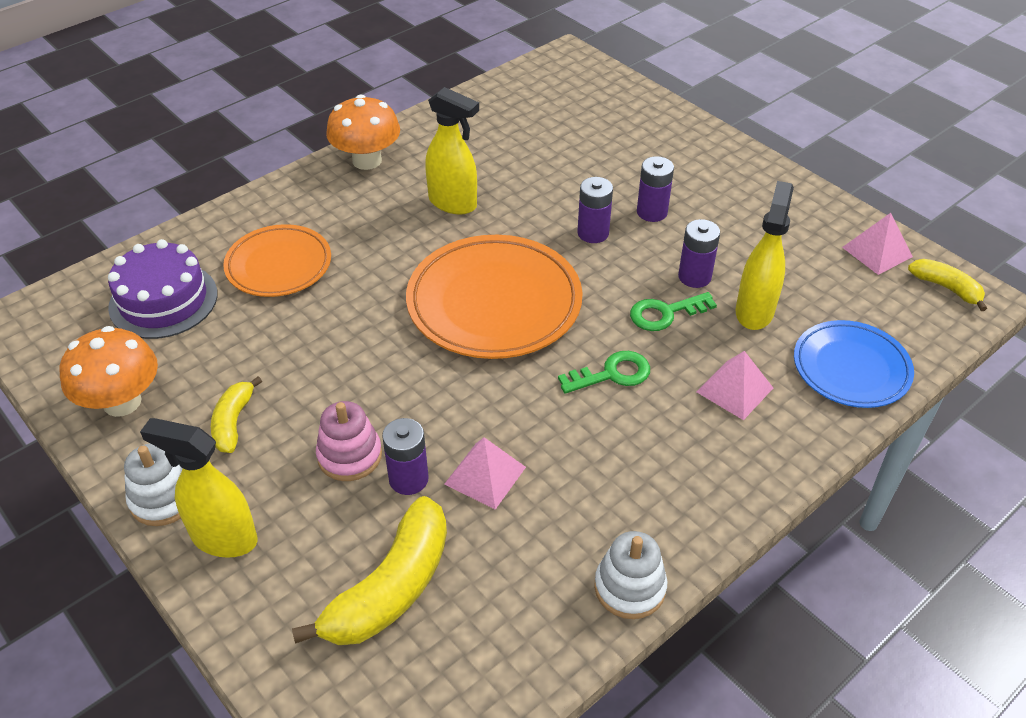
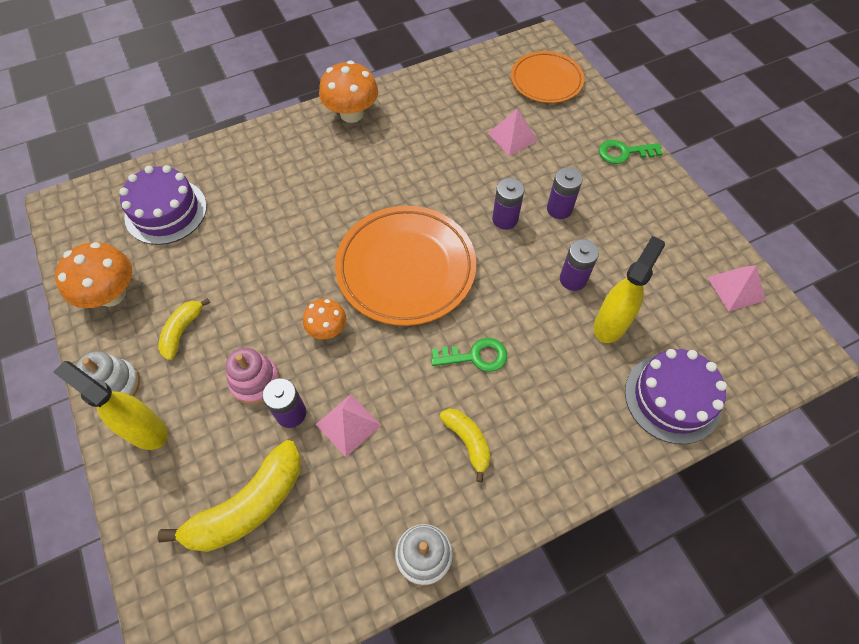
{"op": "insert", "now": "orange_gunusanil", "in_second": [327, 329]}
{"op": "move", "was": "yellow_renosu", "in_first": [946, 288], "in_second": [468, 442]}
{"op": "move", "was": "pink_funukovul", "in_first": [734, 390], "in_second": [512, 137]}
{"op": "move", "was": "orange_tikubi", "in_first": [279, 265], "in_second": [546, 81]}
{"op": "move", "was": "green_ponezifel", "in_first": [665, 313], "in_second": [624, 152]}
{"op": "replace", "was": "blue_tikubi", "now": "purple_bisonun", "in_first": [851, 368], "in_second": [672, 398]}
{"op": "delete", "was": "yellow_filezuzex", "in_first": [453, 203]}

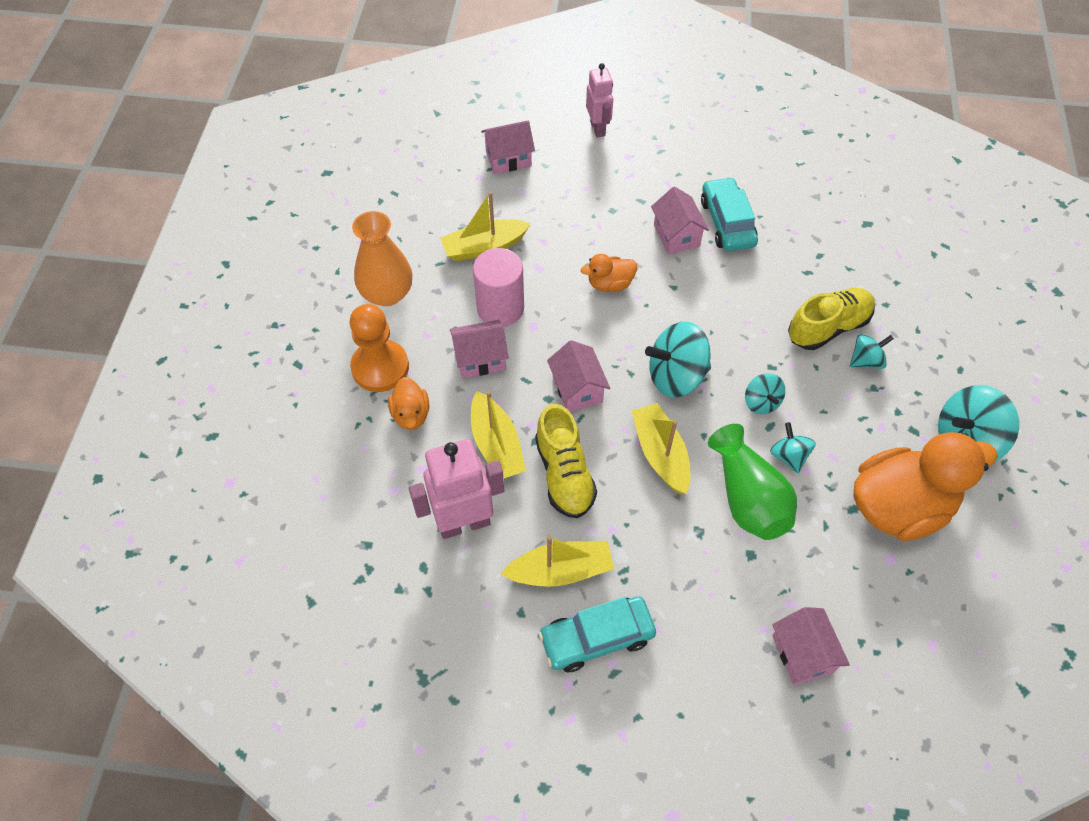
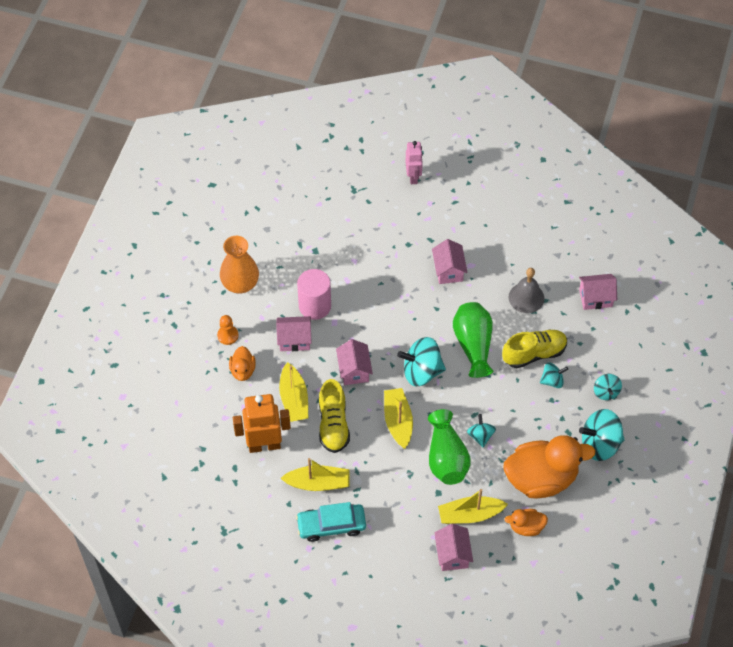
{"op": "resize", "was": "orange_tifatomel", "in_first": [380, 367], "in_second": [228, 335], "ratio": 0.55}
{"op": "recolor", "was": "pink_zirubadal", "now": "orange_zirubadal", "in_first": [464, 523], "in_second": [264, 445]}
{"op": "move", "was": "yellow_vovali", "in_first": [484, 247], "in_second": [470, 515]}
{"op": "insert", "now": "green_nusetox", "in_second": [473, 345]}
{"op": "move", "was": "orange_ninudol", "in_first": [610, 284], "in_second": [526, 527]}
{"op": "insert", "now": "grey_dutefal", "in_second": [526, 297]}
{"op": "move", "was": "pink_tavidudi", "in_first": [508, 159], "in_second": [595, 298]}
{"op": "move", "was": "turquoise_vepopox", "in_first": [761, 402], "in_second": [606, 392]}
{"op": "delete", "was": "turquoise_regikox", "in_first": [727, 222]}

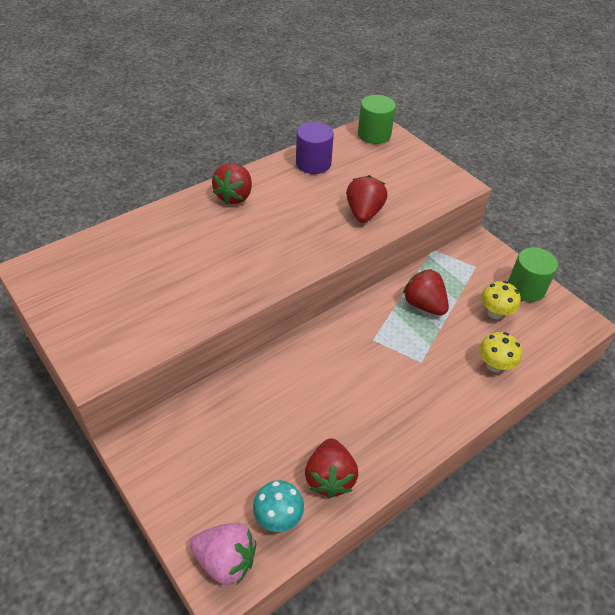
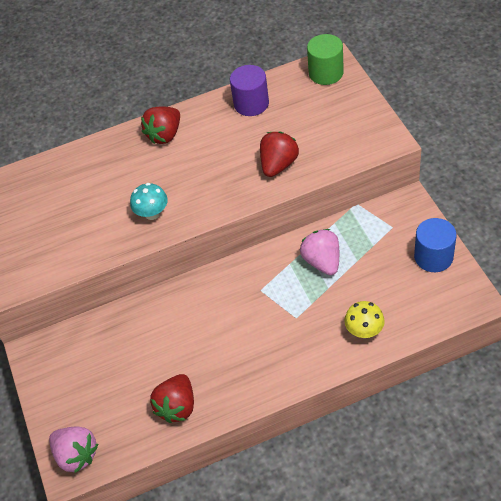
{"op": "move", "was": "turquoise_gunusanil", "in_first": [278, 517], "in_second": [152, 213]}
{"op": "recolor", "was": "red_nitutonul", "now": "pink_nitutonul", "in_first": [424, 305], "in_second": [322, 261]}
{"op": "recolor", "was": "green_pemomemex", "now": "blue_pemomemex", "in_first": [526, 288], "in_second": [433, 257]}
{"op": "delete", "was": "yellow_gunusanil", "in_first": [495, 313]}

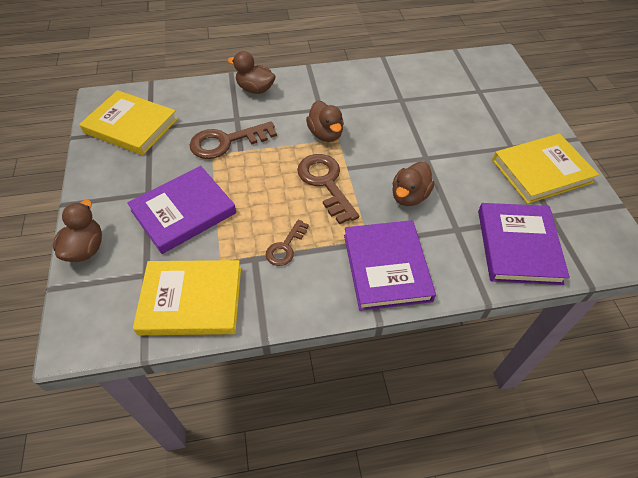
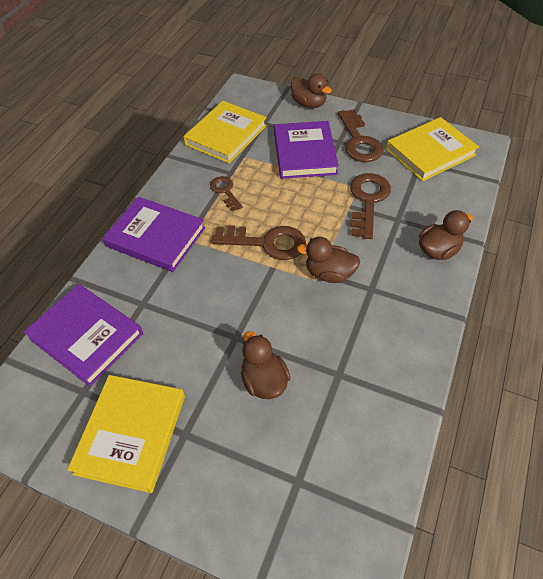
{"op": "move", "was": "brown_ninudol", "in_first": [409, 196], "in_second": [264, 380]}
{"op": "insert", "now": "brown_ponezifel", "in_second": [359, 141]}

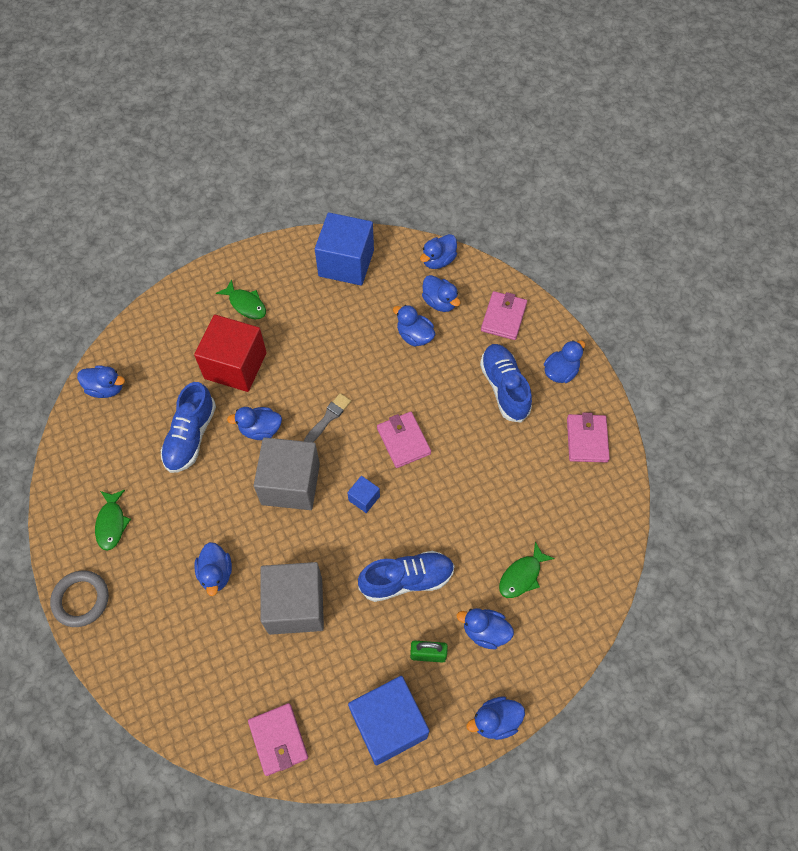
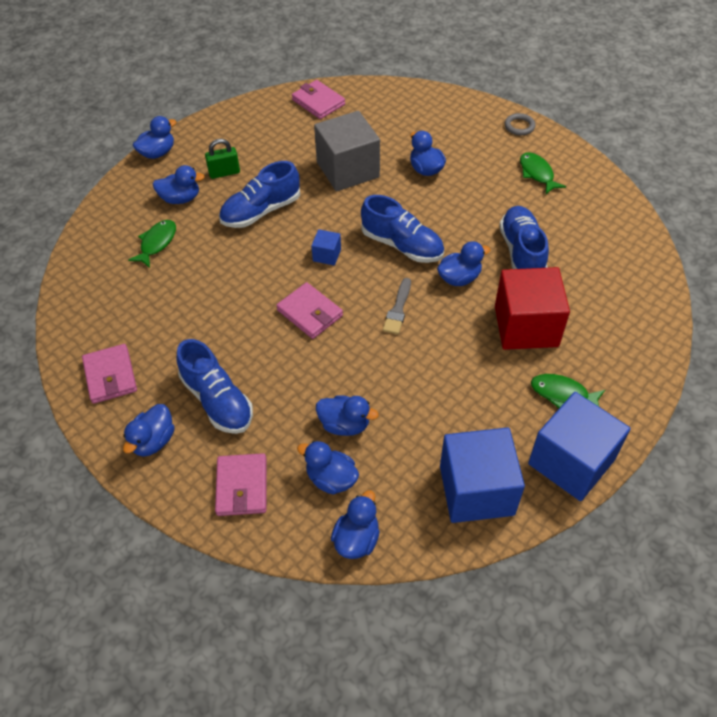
{"op": "replace", "was": "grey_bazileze", "now": "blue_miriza", "in_first": [290, 484], "in_second": [402, 245]}
{"op": "resize", "was": "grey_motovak", "in_first": [81, 599], "in_second": [519, 126], "ratio": 0.64}
{"op": "move", "was": "blue_bazileze", "in_first": [389, 724], "in_second": [571, 462]}
{"op": "delete", "was": "blue_ninudol", "in_first": [106, 388]}

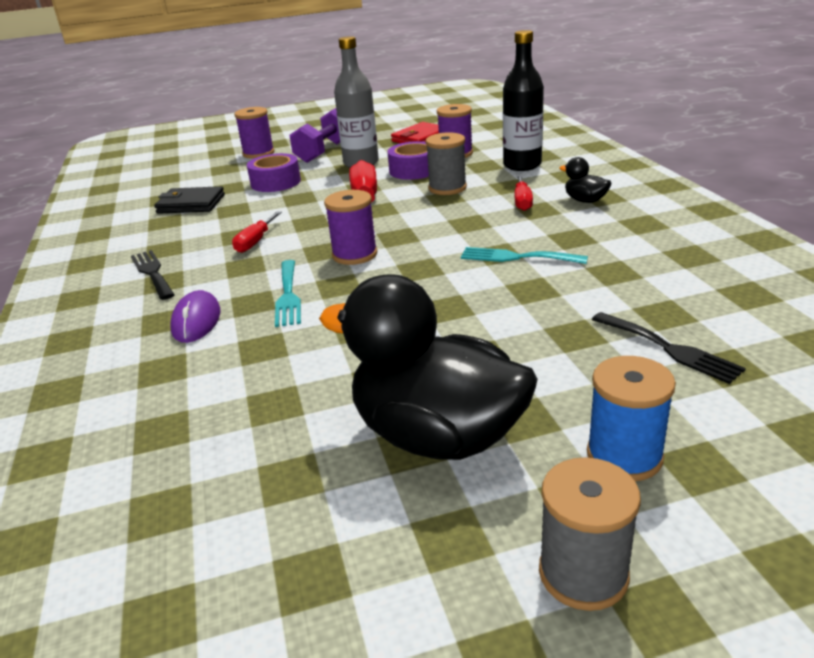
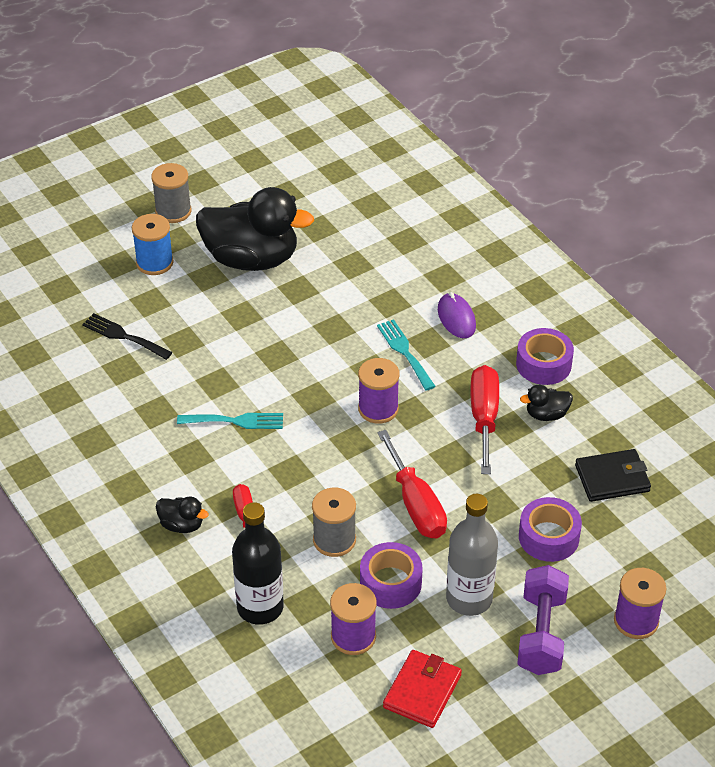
{"op": "resize", "was": "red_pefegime", "in_first": [255, 242], "in_second": [484, 417], "ratio": 1.67}
{"op": "replace", "was": "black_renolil", "now": "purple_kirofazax", "in_first": [152, 273], "in_second": [543, 364]}
{"op": "insert", "now": "black_ninudol", "in_second": [546, 414]}

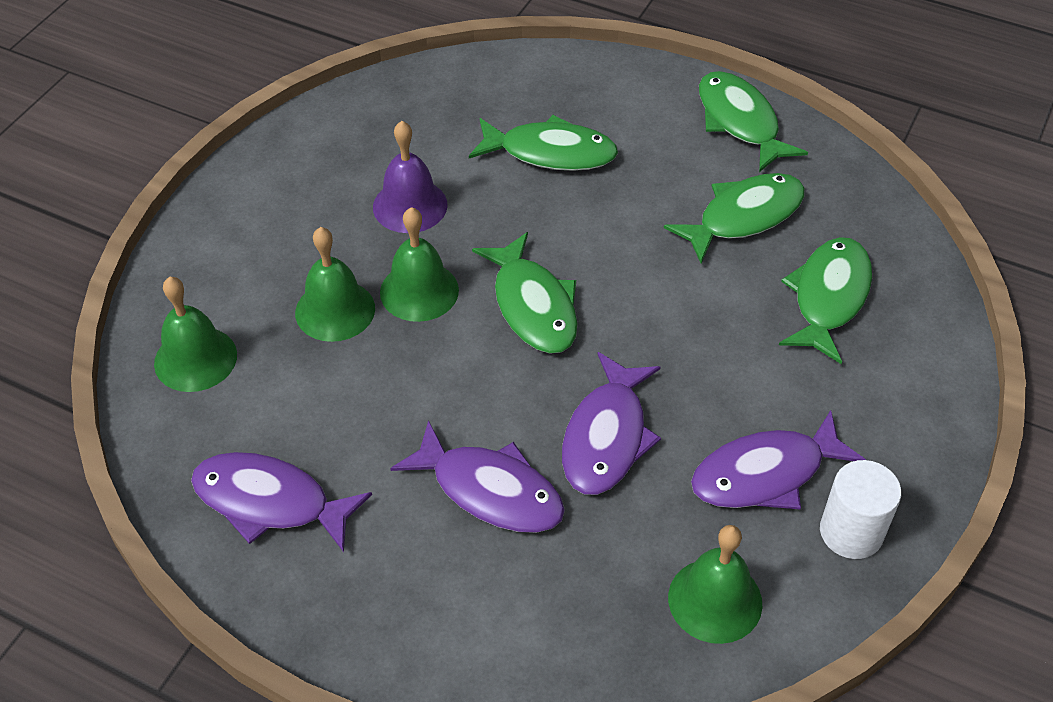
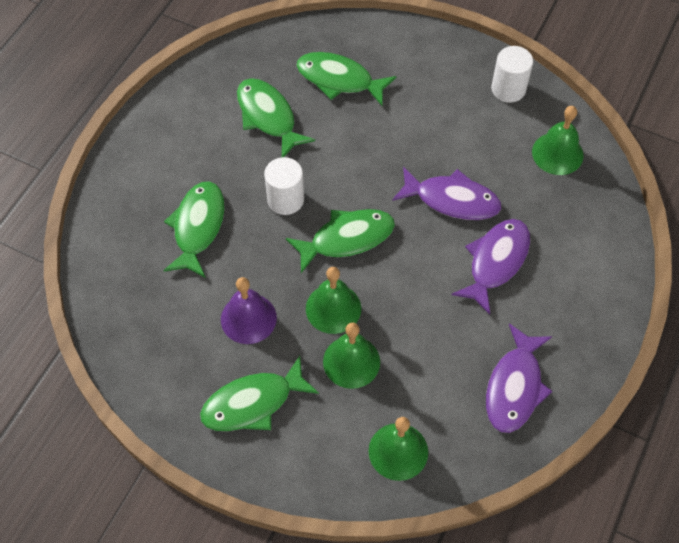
{"op": "move", "was": "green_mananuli", "in_first": [740, 122], "in_second": [253, 403]}
{"op": "insert", "now": "white_pemomemex", "in_second": [285, 199]}
{"op": "delete", "was": "purple_mananuli", "in_first": [765, 474]}

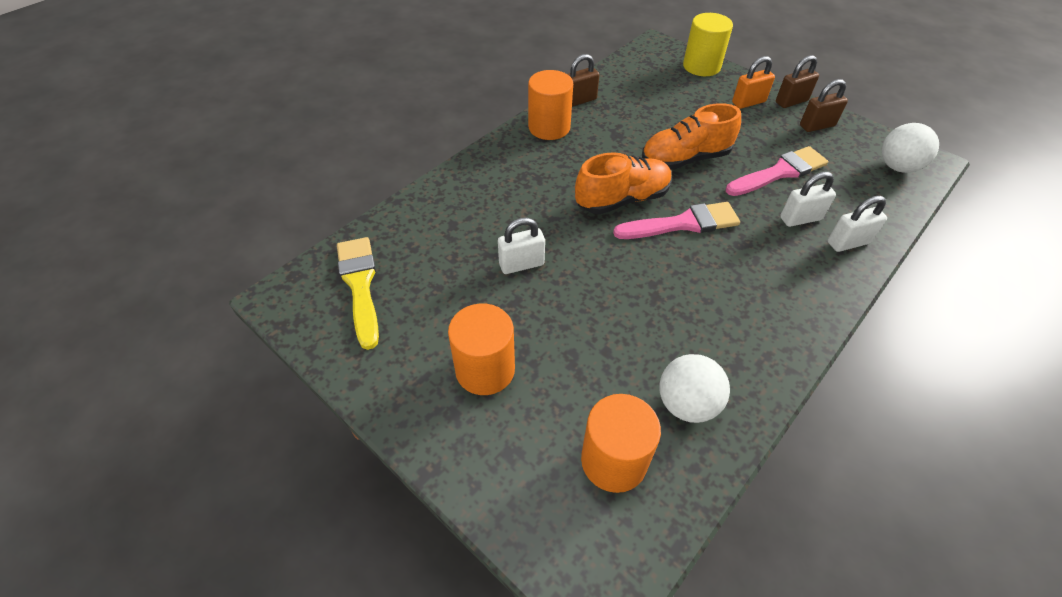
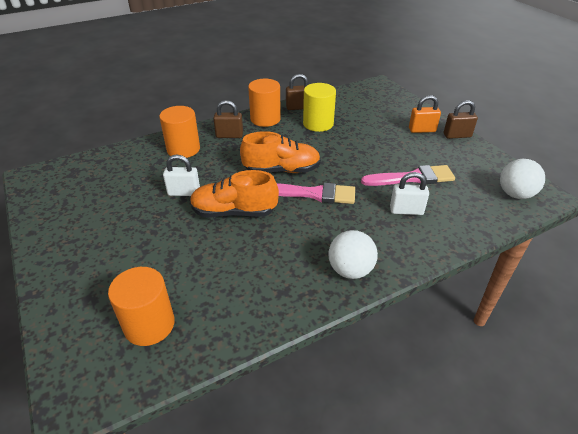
{"op": "move", "was": "orange_pemomemex", "in_first": [485, 369], "in_second": [183, 149]}
{"op": "move", "was": "orange_miriza", "in_first": [685, 159], "in_second": [234, 212]}
{"op": "move", "was": "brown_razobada", "in_first": [817, 126], "in_second": [229, 135]}
{"op": "move", "was": "yellow_pemomemex", "in_first": [701, 66], "in_second": [318, 124]}
{"op": "move", "was": "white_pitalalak", "in_first": [686, 404], "in_second": [350, 270]}
{"op": "delete", "was": "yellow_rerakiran", "in_first": [360, 285]}
{"op": "delete", "was": "white_razobada", "in_first": [848, 242]}

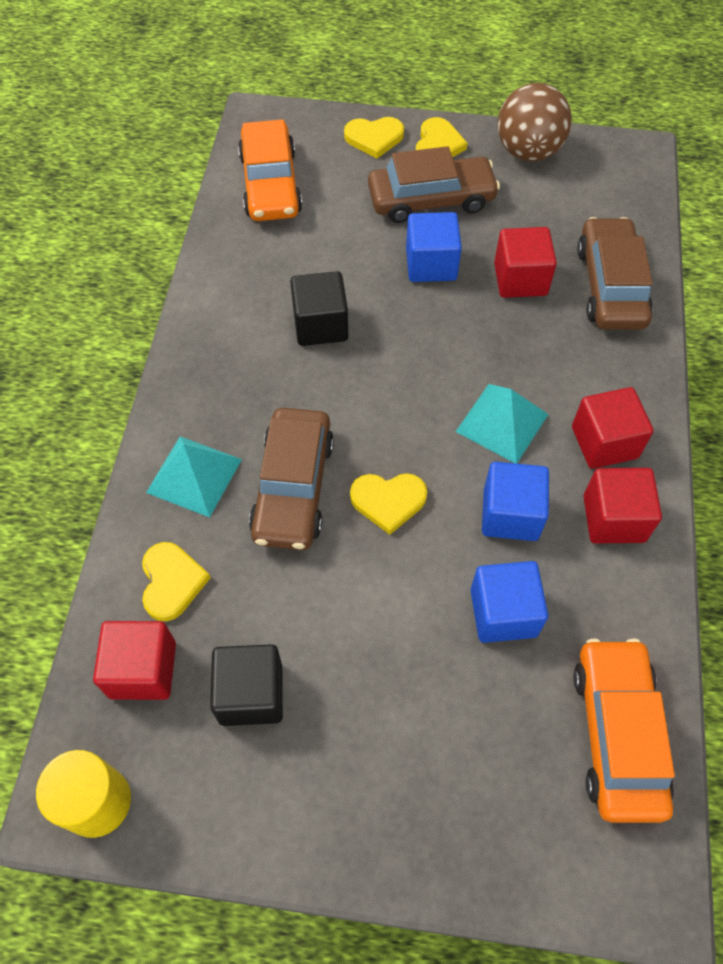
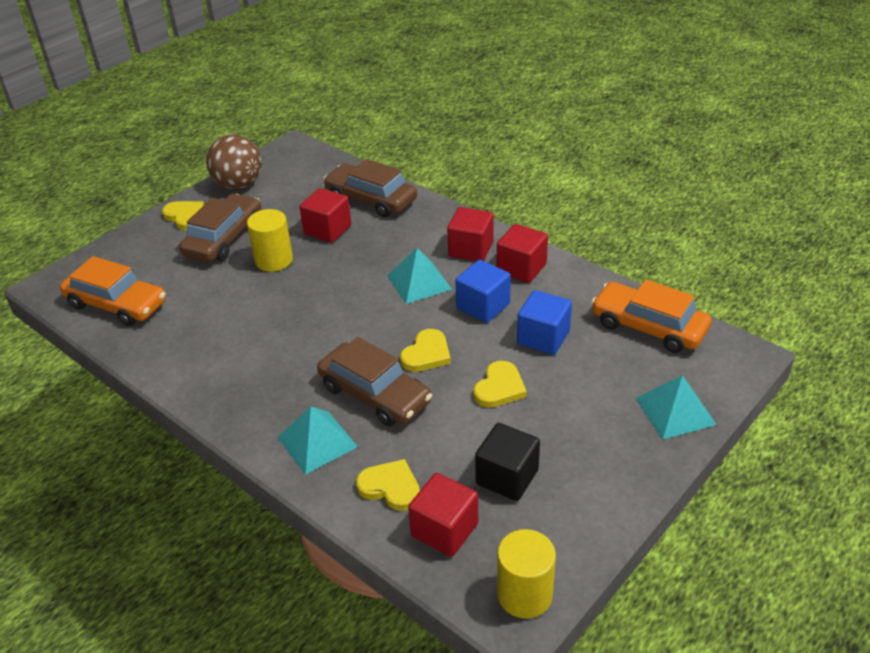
{"op": "replace", "was": "blue_bazileze", "now": "yellow_pemomemex", "in_first": [431, 264], "in_second": [274, 260]}
{"op": "move", "was": "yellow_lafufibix", "in_first": [374, 138], "in_second": [499, 387]}
{"op": "insert", "now": "turquoise_funukovul", "in_second": [675, 411]}
{"op": "delete", "was": "black_bazileze", "in_first": [320, 325]}

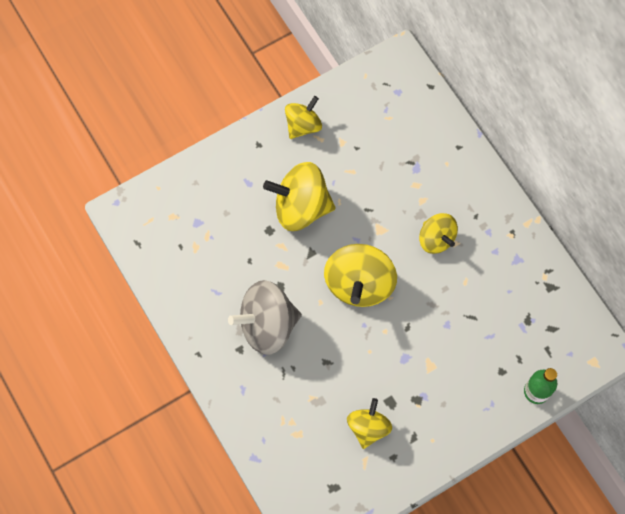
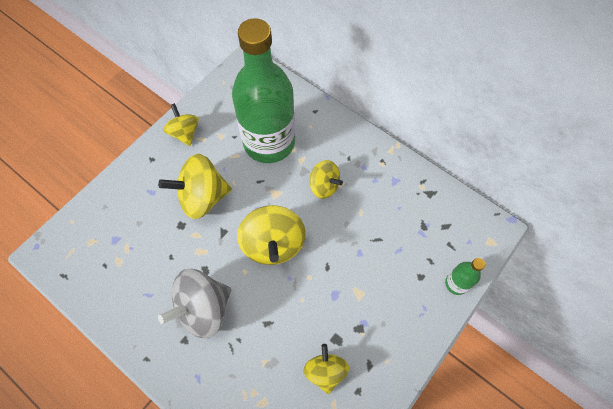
{"op": "rotate", "was": "yellow_vepopox", "in_first": [303, 125], "in_second": [184, 133], "clockwise": -45}
{"op": "insert", "now": "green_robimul", "in_second": [269, 142]}

